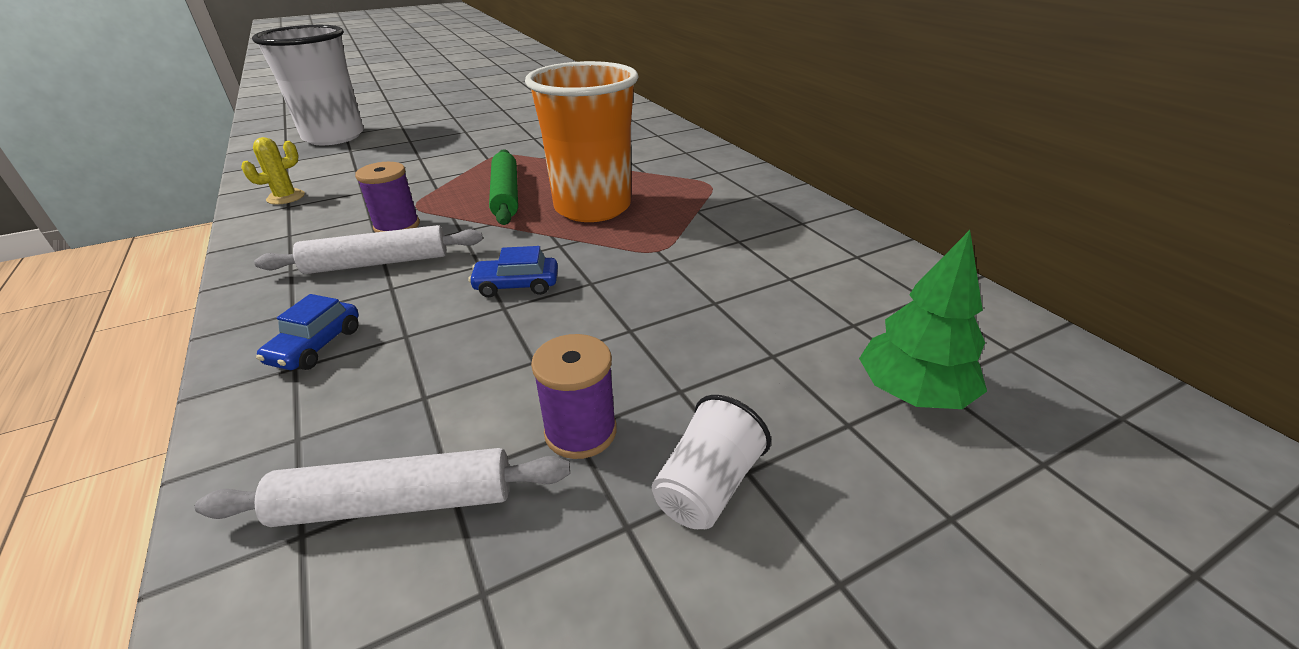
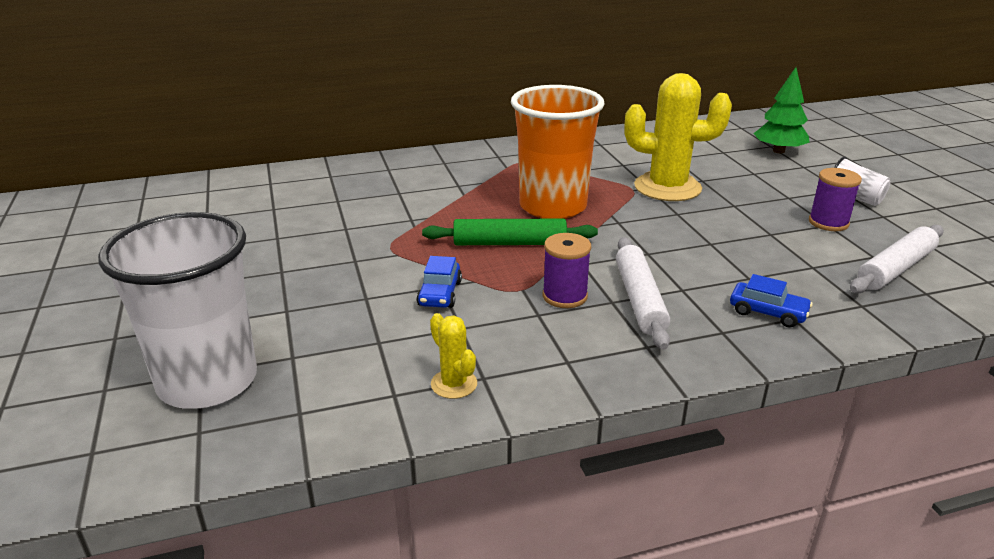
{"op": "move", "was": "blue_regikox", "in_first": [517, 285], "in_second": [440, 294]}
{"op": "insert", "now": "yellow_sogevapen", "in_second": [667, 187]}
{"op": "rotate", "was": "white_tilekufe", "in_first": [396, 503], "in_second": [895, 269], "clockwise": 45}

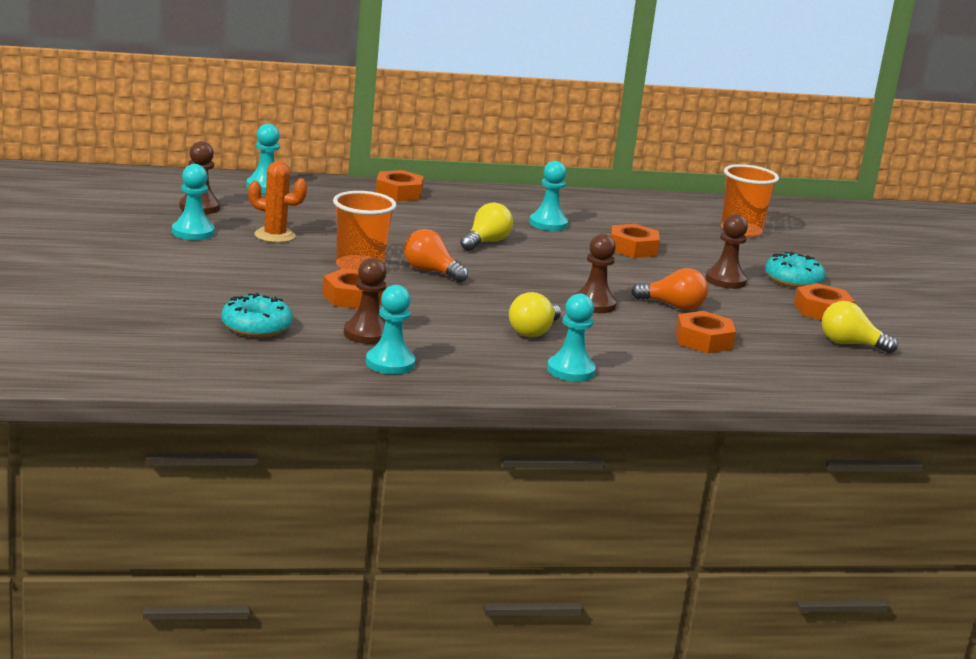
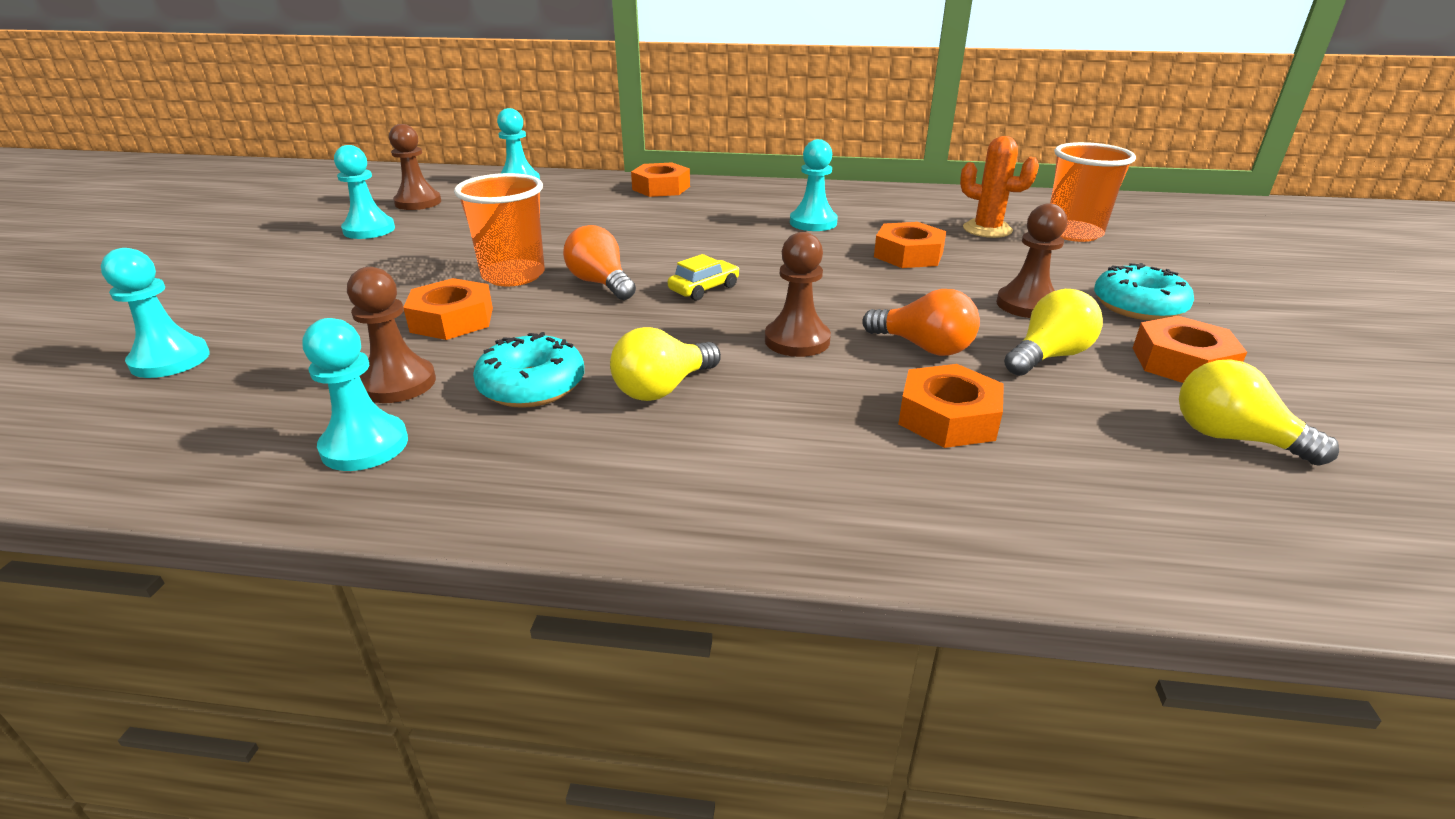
{"op": "move", "was": "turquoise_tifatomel", "in_first": [570, 370], "in_second": [170, 360]}
{"op": "move", "was": "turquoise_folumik", "in_first": [256, 327], "in_second": [532, 386]}
{"op": "insert", "now": "yellow_regikox", "in_second": [704, 289]}
{"op": "move", "was": "orange_sogevapen", "in_first": [275, 235], "in_second": [987, 229]}
{"op": "move", "was": "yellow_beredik", "in_first": [486, 242], "in_second": [1048, 356]}

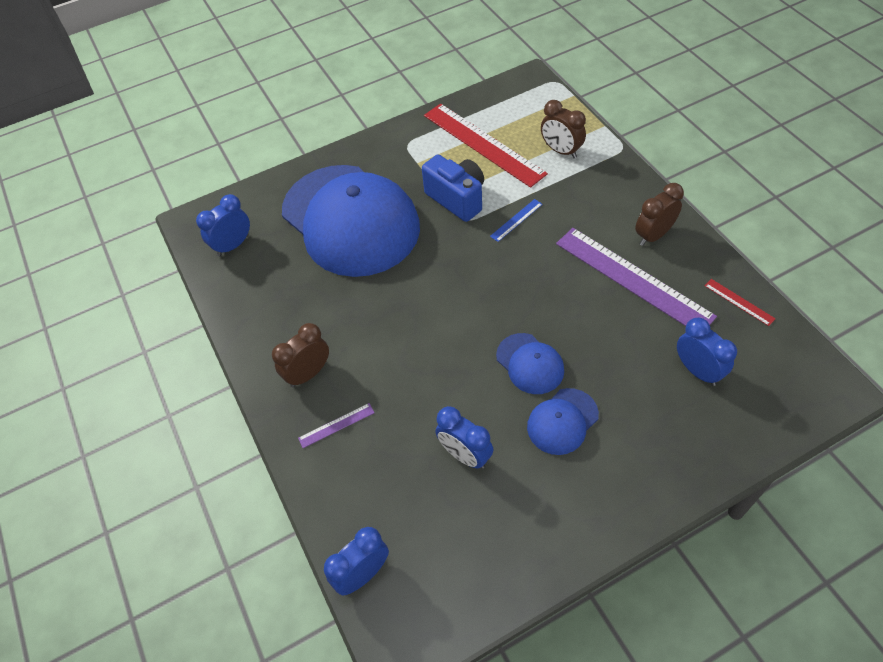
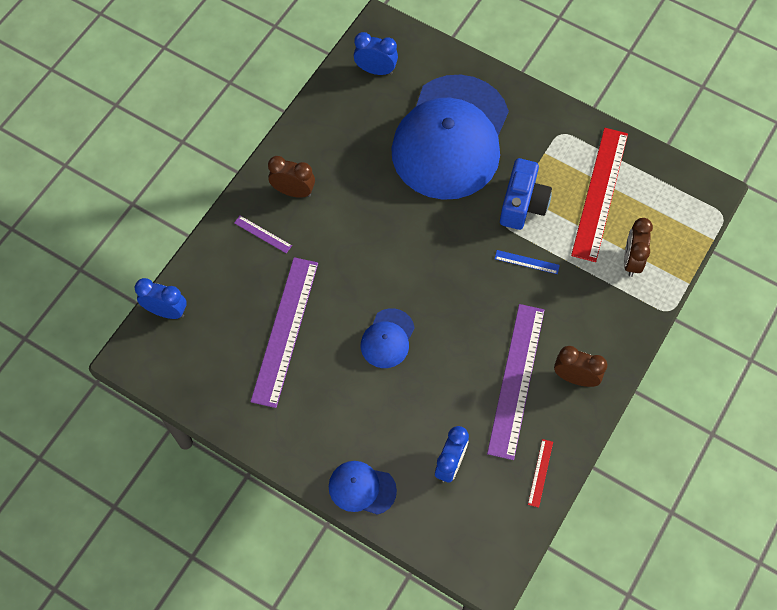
{"op": "replace", "was": "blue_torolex", "now": "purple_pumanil", "in_first": [465, 455], "in_second": [285, 331]}
{"op": "move", "was": "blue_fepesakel", "in_first": [562, 421], "in_second": [362, 488]}

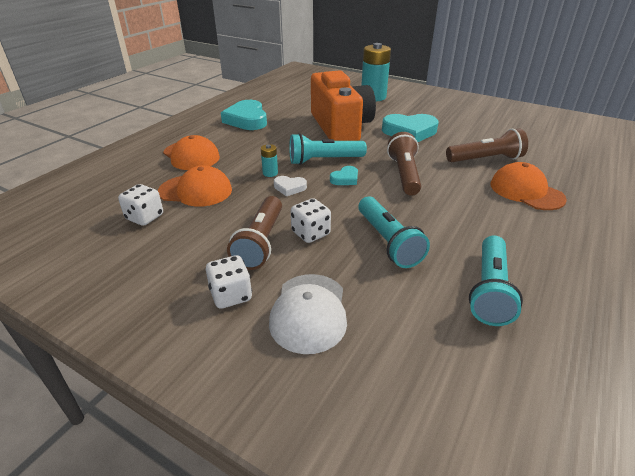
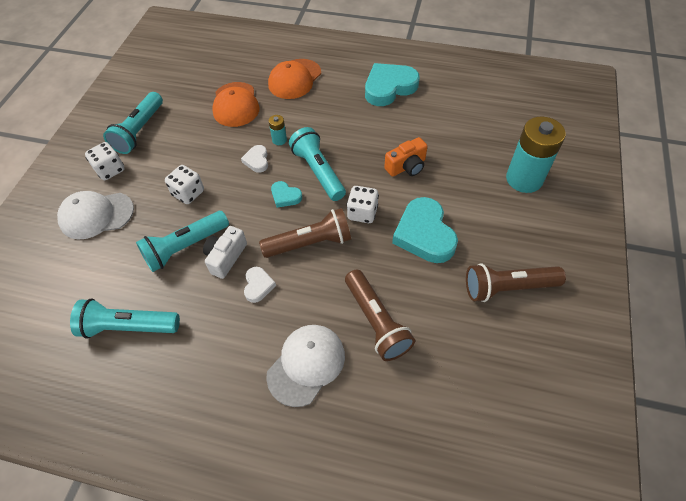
{"op": "insert", "now": "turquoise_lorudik", "in_second": [139, 131]}
{"op": "insert", "now": "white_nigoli", "in_second": [226, 257]}
{"op": "insert", "now": "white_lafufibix", "in_second": [258, 286]}
{"op": "recolor", "was": "orange_fepesakel", "now": "white_fepesakel", "in_first": [526, 191], "in_second": [306, 364]}
{"op": "move", "was": "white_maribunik", "in_first": [145, 217], "in_second": [362, 213]}
{"op": "resize", "was": "orange_nigoli", "in_first": [340, 127], "in_second": [406, 167], "ratio": 0.43}
{"op": "move", "was": "brown_lorudik", "in_first": [261, 242], "in_second": [507, 287]}

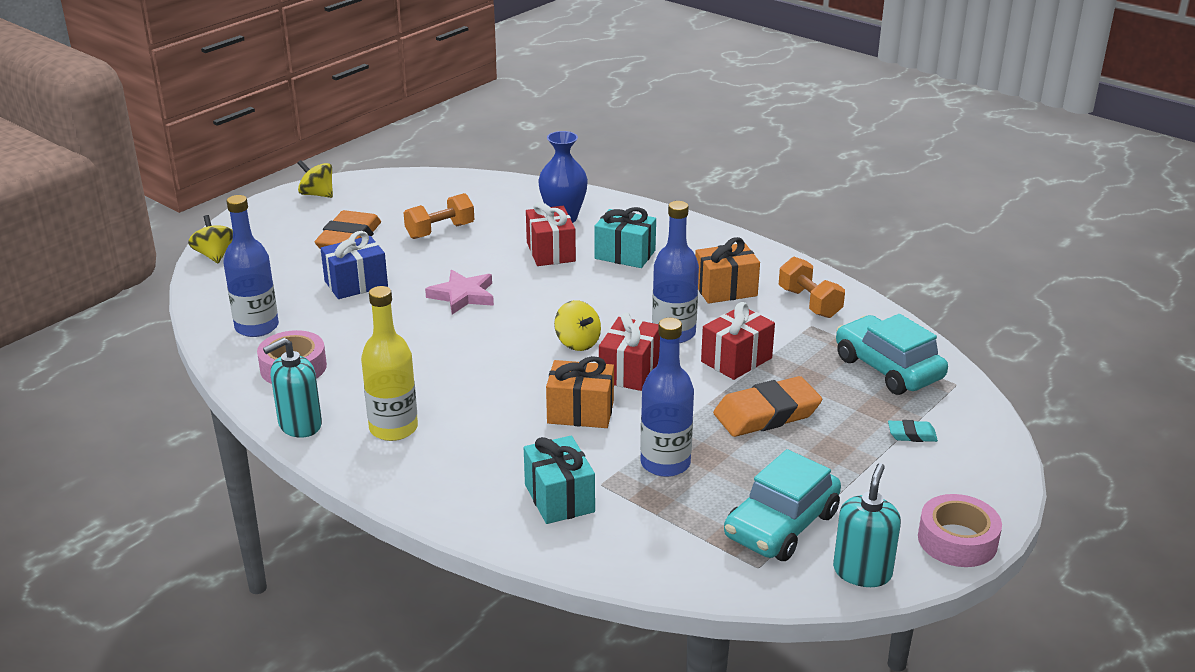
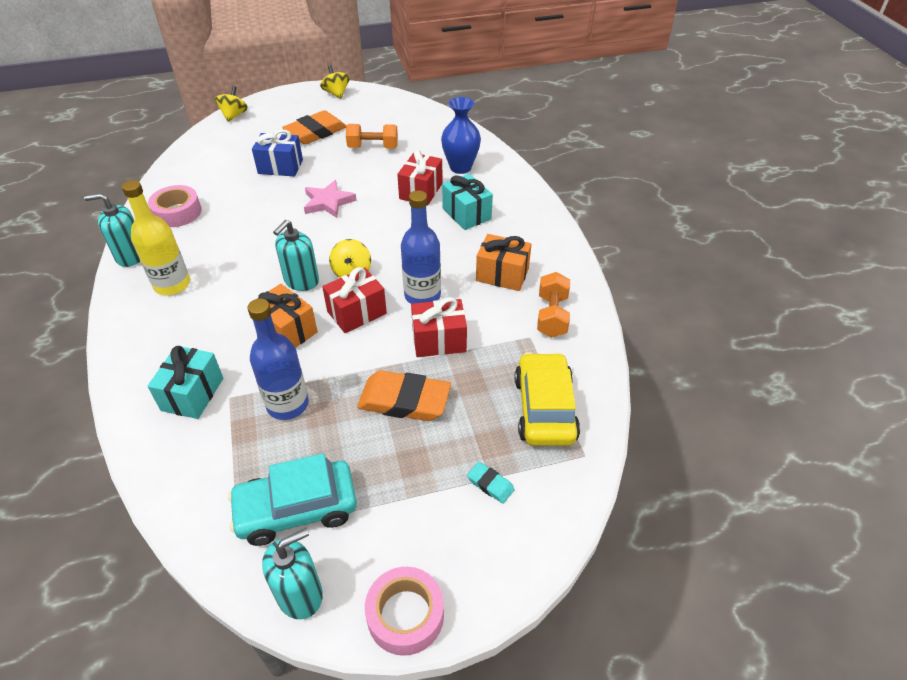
{"op": "insert", "now": "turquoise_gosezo", "in_second": [301, 281]}
{"op": "recolor", "was": "turquoise_regikox", "now": "yellow_regikox", "in_first": [888, 368], "in_second": [545, 408]}
{"op": "delete", "was": "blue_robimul", "in_first": [257, 327]}

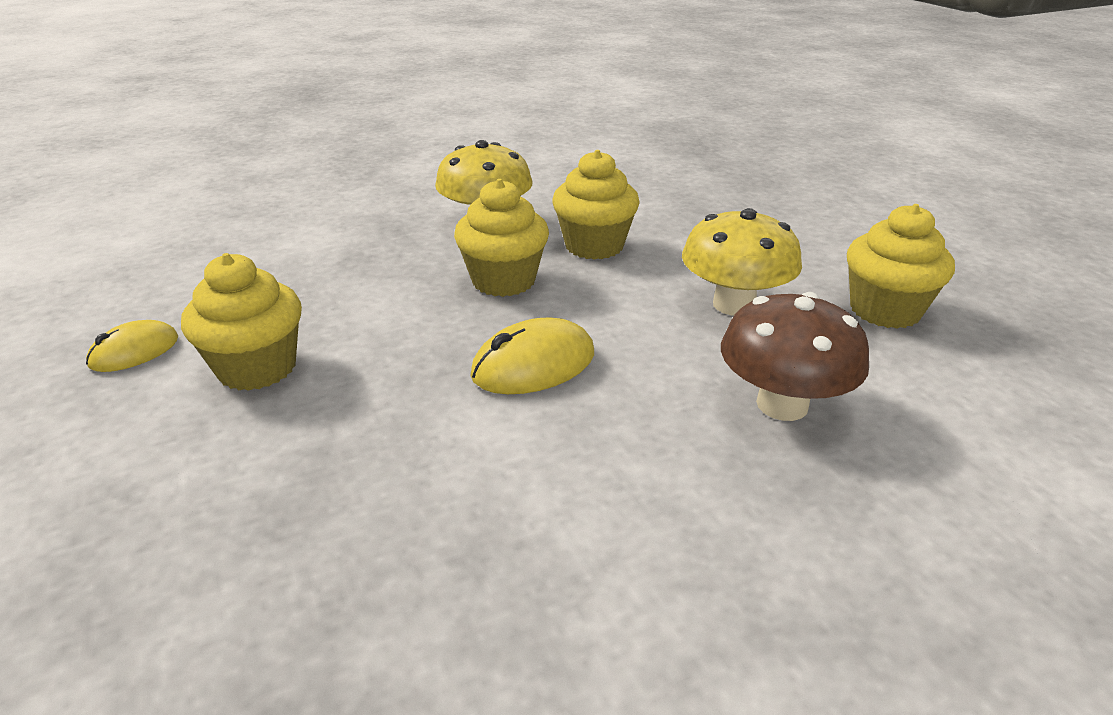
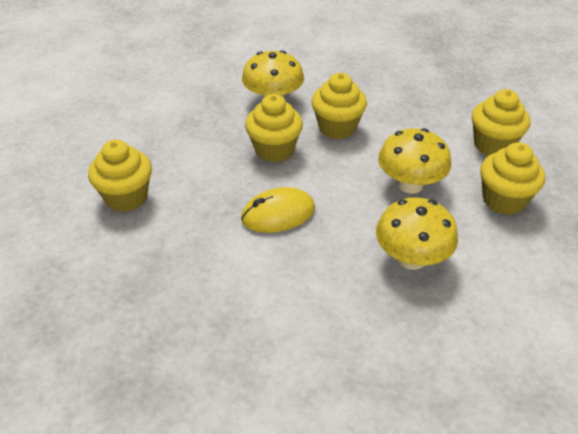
{"op": "recolor", "was": "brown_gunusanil", "now": "yellow_gunusanil", "in_first": [782, 404], "in_second": [411, 258]}
{"op": "insert", "now": "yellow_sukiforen", "in_second": [493, 145]}
{"op": "delete", "was": "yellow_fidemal", "in_first": [134, 351]}

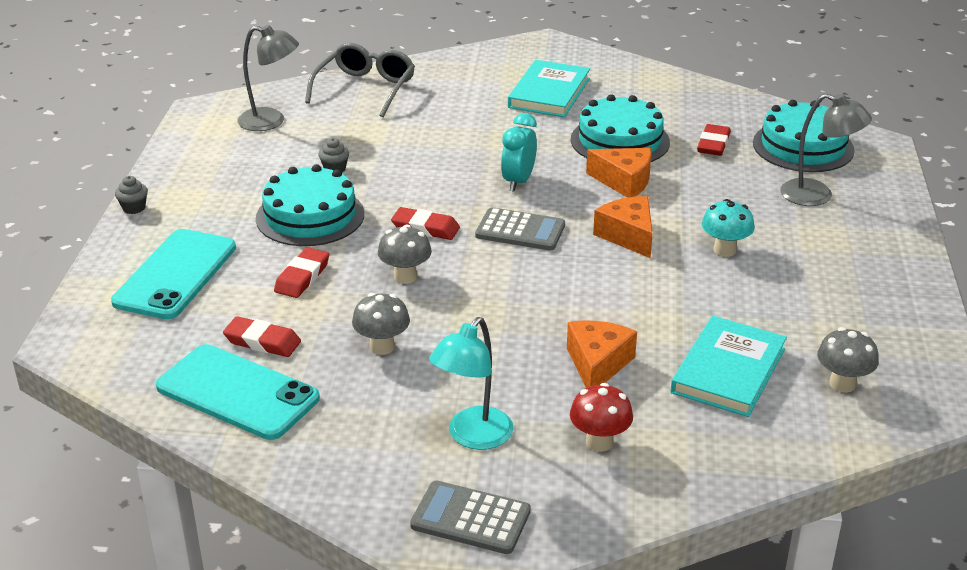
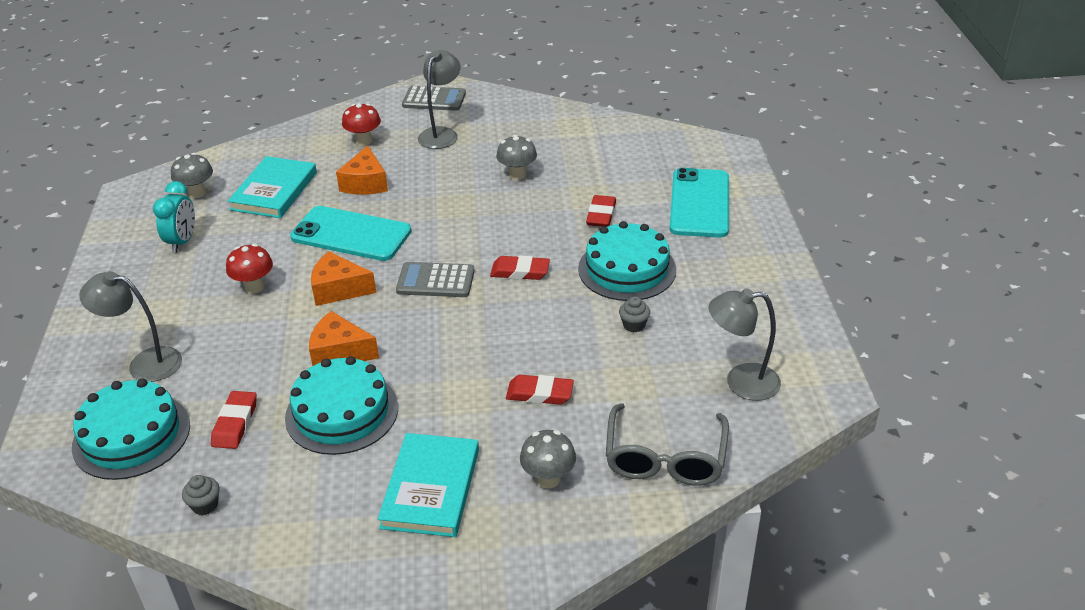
{"op": "move", "was": "turquoise_torolex", "in_first": [518, 182], "in_second": [182, 242]}
{"op": "move", "was": "grey_sukiforen", "in_first": [134, 208], "in_second": [205, 505]}
{"op": "recolor", "was": "turquoise_gunusanil", "now": "red_gunusanil", "in_first": [724, 250], "in_second": [254, 287]}
{"op": "move", "was": "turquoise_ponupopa", "in_first": [238, 392], "in_second": [351, 234]}
{"op": "rotate", "was": "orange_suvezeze", "in_first": [628, 236], "in_second": [338, 289], "clockwise": 135}
{"op": "recolor", "was": "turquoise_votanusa", "now": "grey_votanusa", "in_first": [473, 437], "in_second": [441, 134]}
{"op": "move", "was": "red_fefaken", "in_first": [262, 341], "in_second": [540, 393]}
{"op": "move", "was": "grey_gunusanil", "in_first": [405, 277], "in_second": [548, 479]}

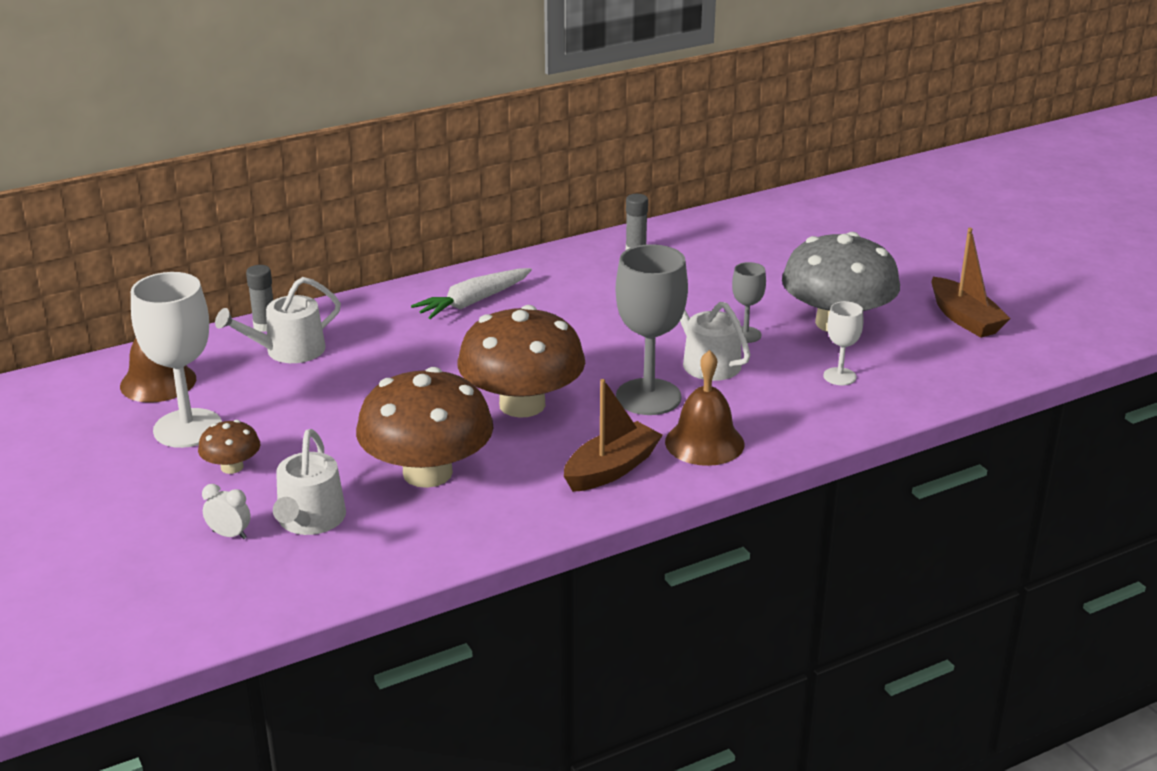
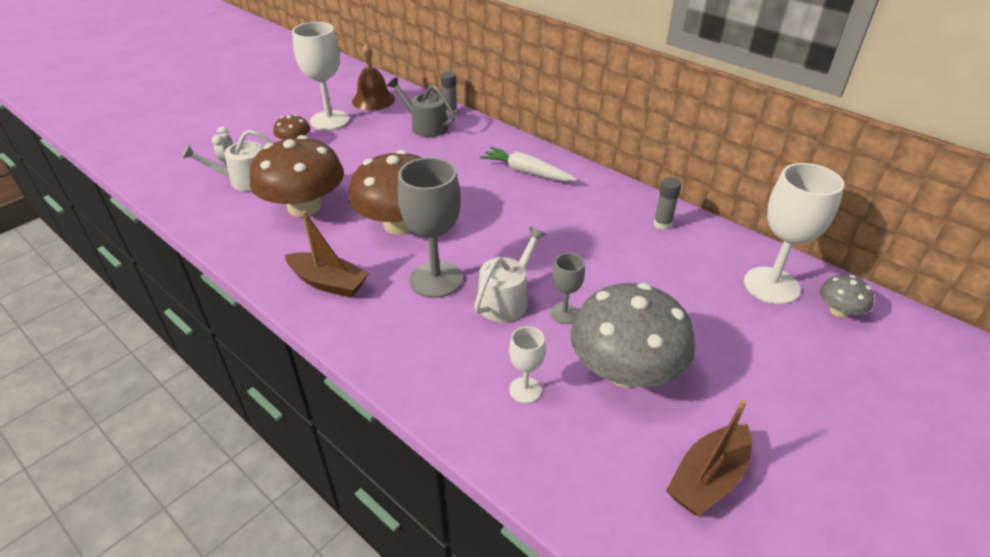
{"op": "recolor", "was": "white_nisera", "now": "grey_nisera", "in_first": [288, 351], "in_second": [425, 126]}
{"op": "insert", "now": "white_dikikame", "in_second": [771, 285]}
{"op": "insert", "now": "grey_gunusanil", "in_second": [839, 311]}
{"op": "delete", "was": "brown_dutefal", "in_first": [704, 442]}

